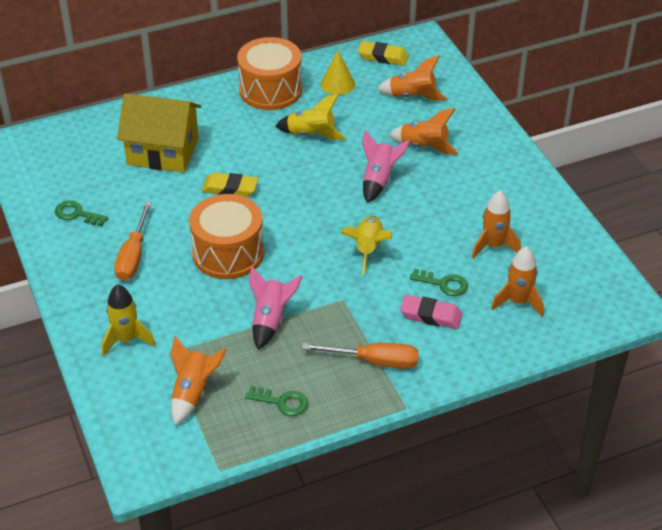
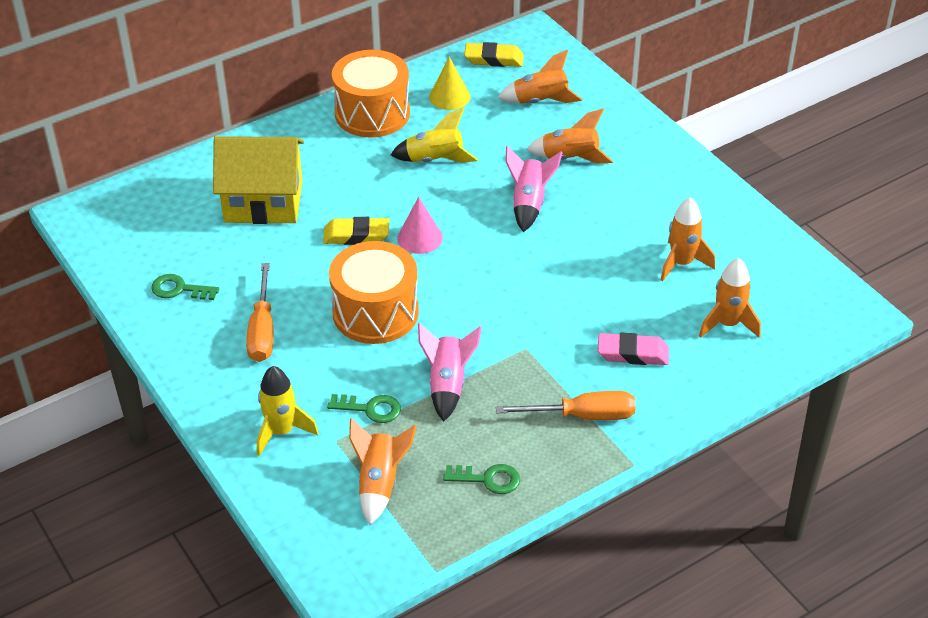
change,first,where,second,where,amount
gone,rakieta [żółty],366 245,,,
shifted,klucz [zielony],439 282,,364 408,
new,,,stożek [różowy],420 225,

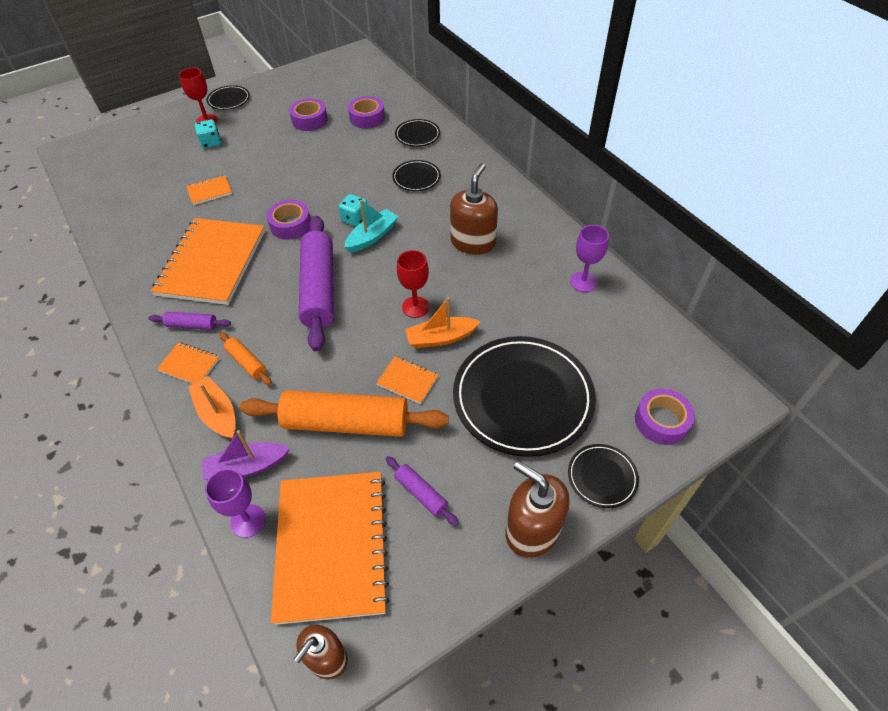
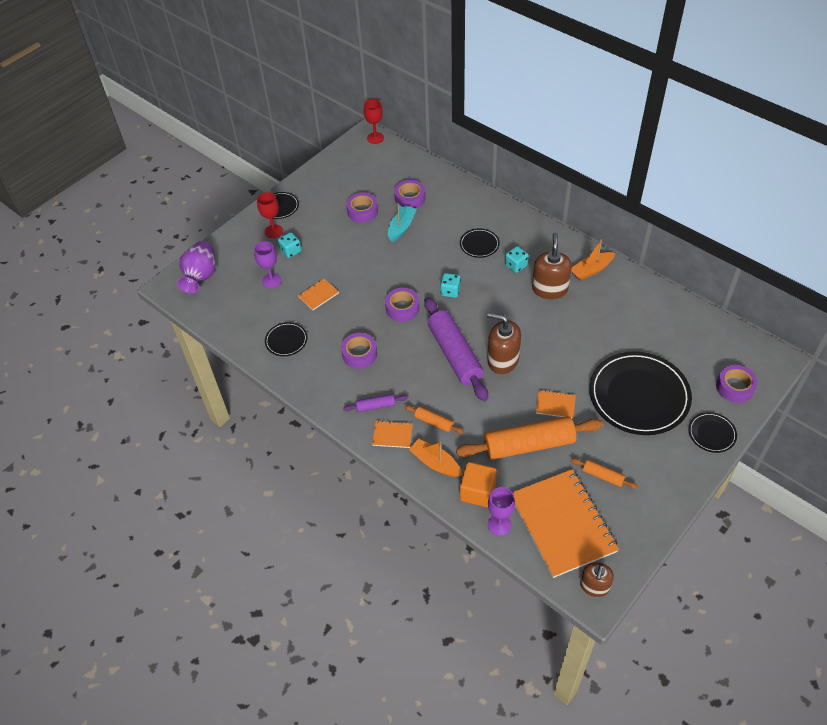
change,first,where,second,where,amount
swapped,zeszyt [pomarańczowy],208 261,taśma klejąca [fioletowy],359 351,
swapped,łódka [fioletowy],246 455,sześcian [pomarańczowy],478 484,
shifted,łódka [turkusowy],371 226,,402 222,
repainted,wałek do ciasta [fioletowy],422 491,wałek do ciasta [pomarańczowy],604 473,
shifted,talerz [czarny],417 133,,286 339,
shifted,kielich [czerwony],413 284,,373 121,
shifted,łódka [pomarańczowy],443 322,,593 260,
shifted,dozownik mydła [brązowy],537 509,,504 343,
shifted,kielich [fioletowy],589 258,,268 264,
new,,,wazon [fioletowy],196 267,
new,,,kostka do gry [turkusowy],517 259,

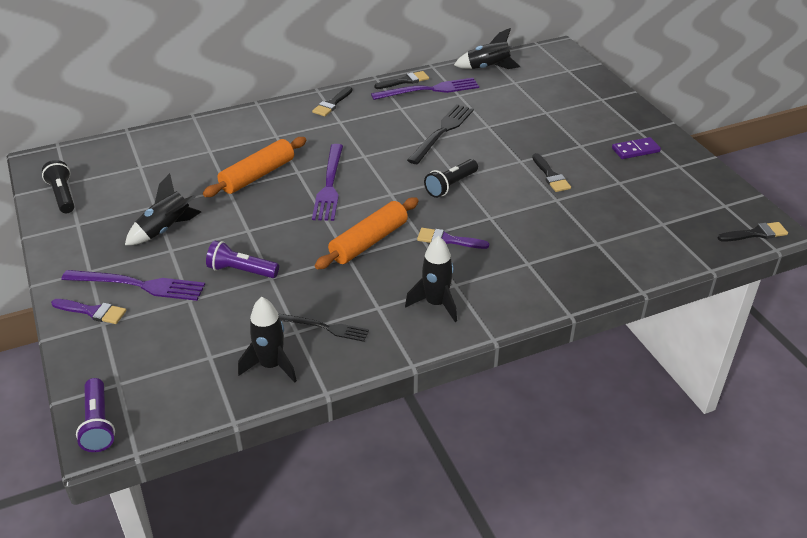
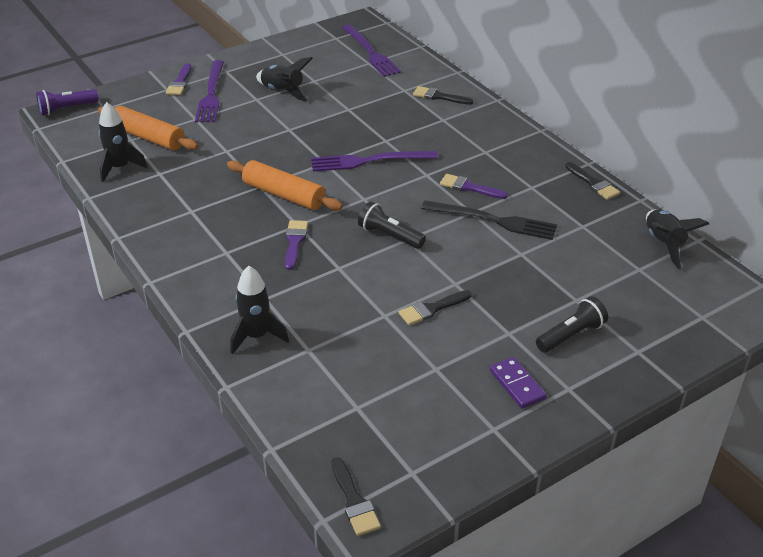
change,first,where,second,where,amount
shifted,latarka [czarny],58 186,,572 324,
shifted,wałek do ciasta [pomarańczowy],254 167,,148 128,
gone,latarka [fioletowy],242 259,,,
gone,widelec [czarny],323 327,,,
shifted,pędzel [czarny],332 101,,443 95,
shifted,widelec [fioletowy],425 89,,371 51,
shifted,rakieta [czarny],431 279,,260 310,
new,,,pędzel [fioletowy],474 186,

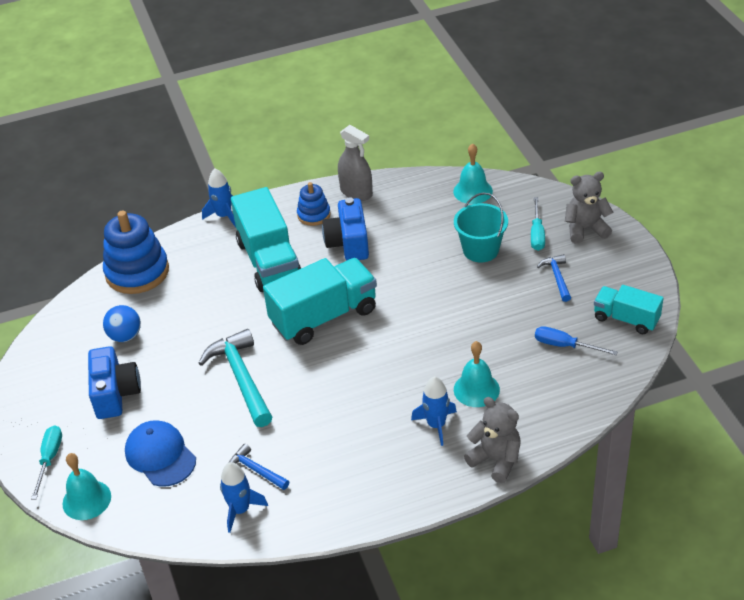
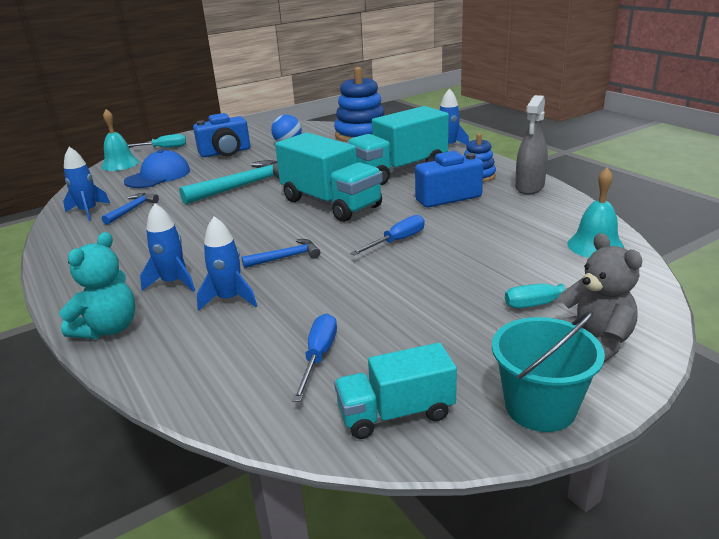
change,first,where,second,where,amount
shifted,wiadro [turkusowy],481 227,,548 371,
swapped,dzwonek [turkusowy],477 374,rakieta [niebieski],227 263,
repainted,miś [szary],492 440,miś [turkusowy],97 285,
shifted,młotek [niebieski],554 278,,281 253,
rotated,ciężarówka [turkusowy],629 309,,395 391,120 degrees counterclockwise
new,,,śrubokręt [niebieski],387 235,

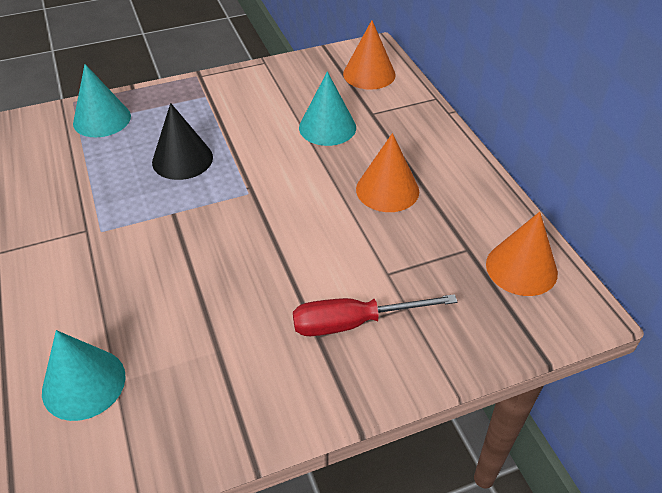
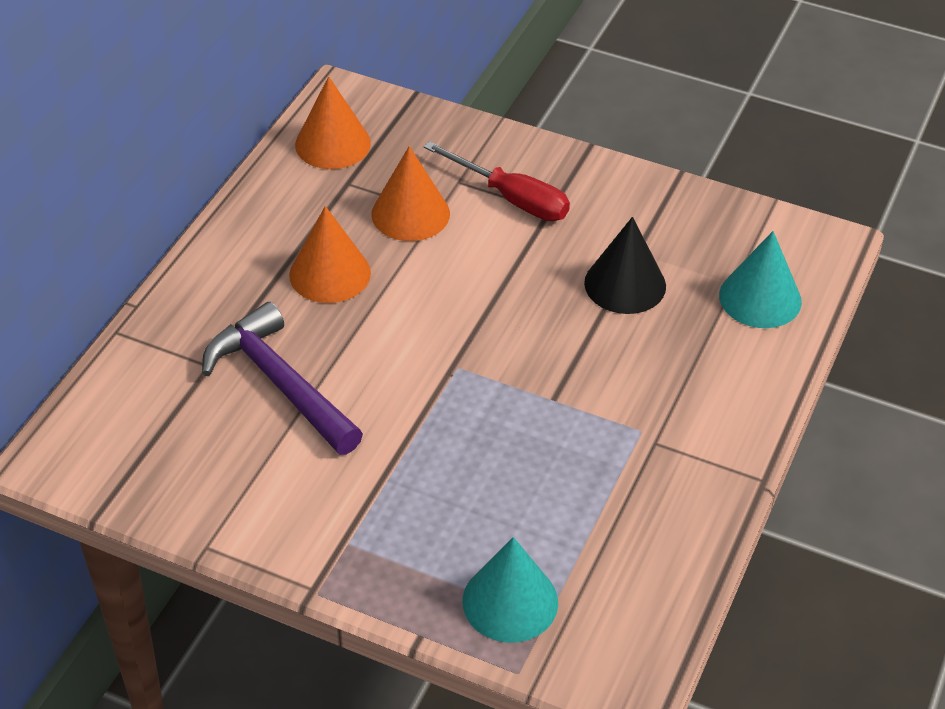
change,first,where,second,where,amount
shifted,stożek [czarny],182 141,,625 265,
swapped,stożek [turkusowy],327 108,młotek [fioletowy],282 378,
shifted,stożek [pomarańczowy],369 55,,410 193,

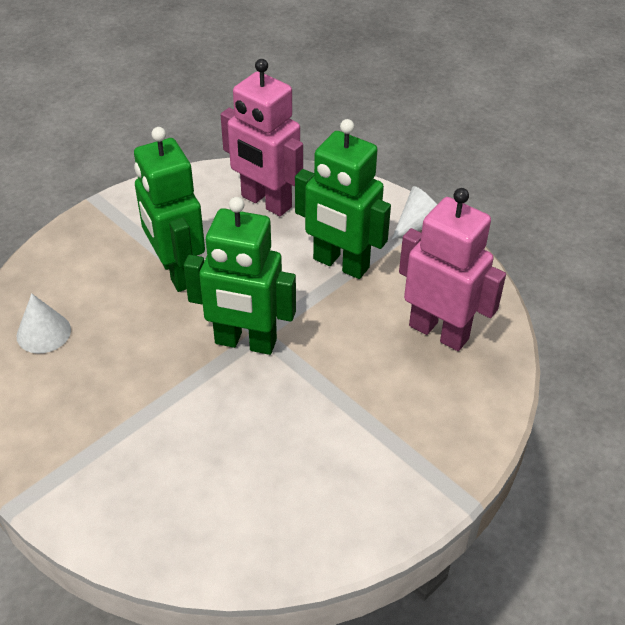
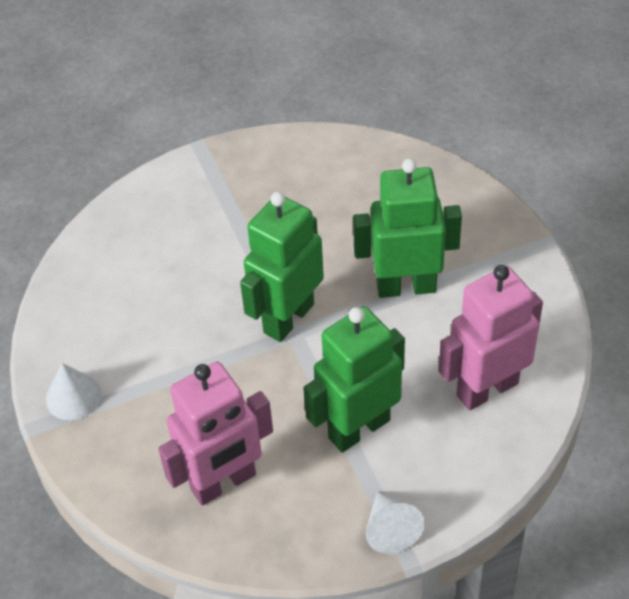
change,first,where,second,where,amount
shifted,stożek [biały],44 323,,73 391,

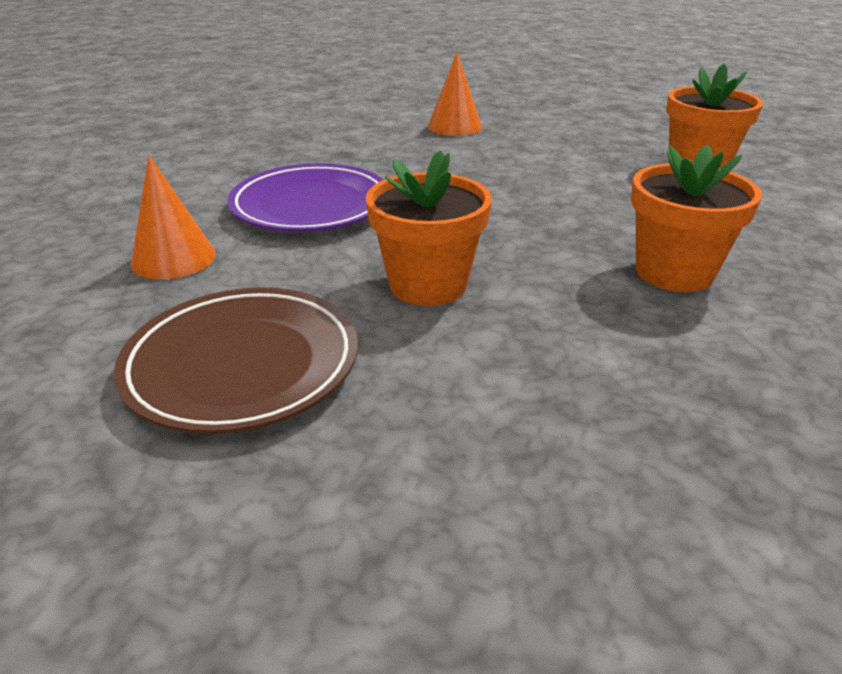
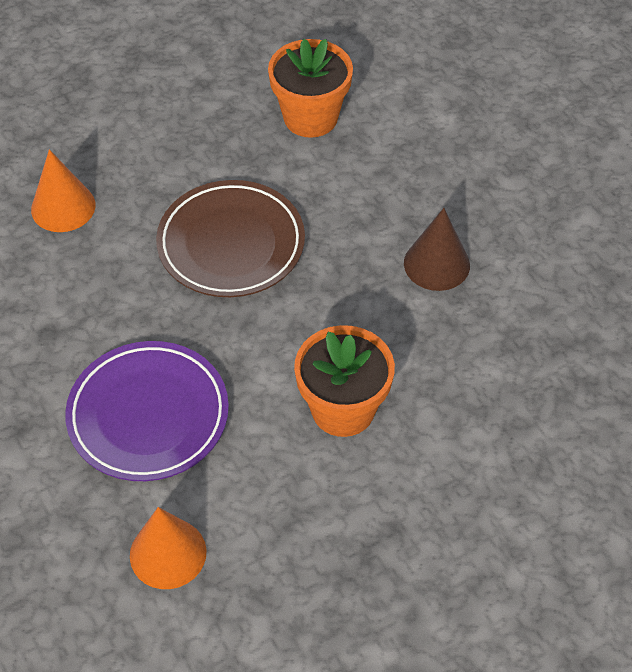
change,first,where,second,where,amount
shifted,talerz [brązowy],236 360,,230 238,
swapped,doniczka [pomarańczowy],696 218,stożek [brązowy],437 249,

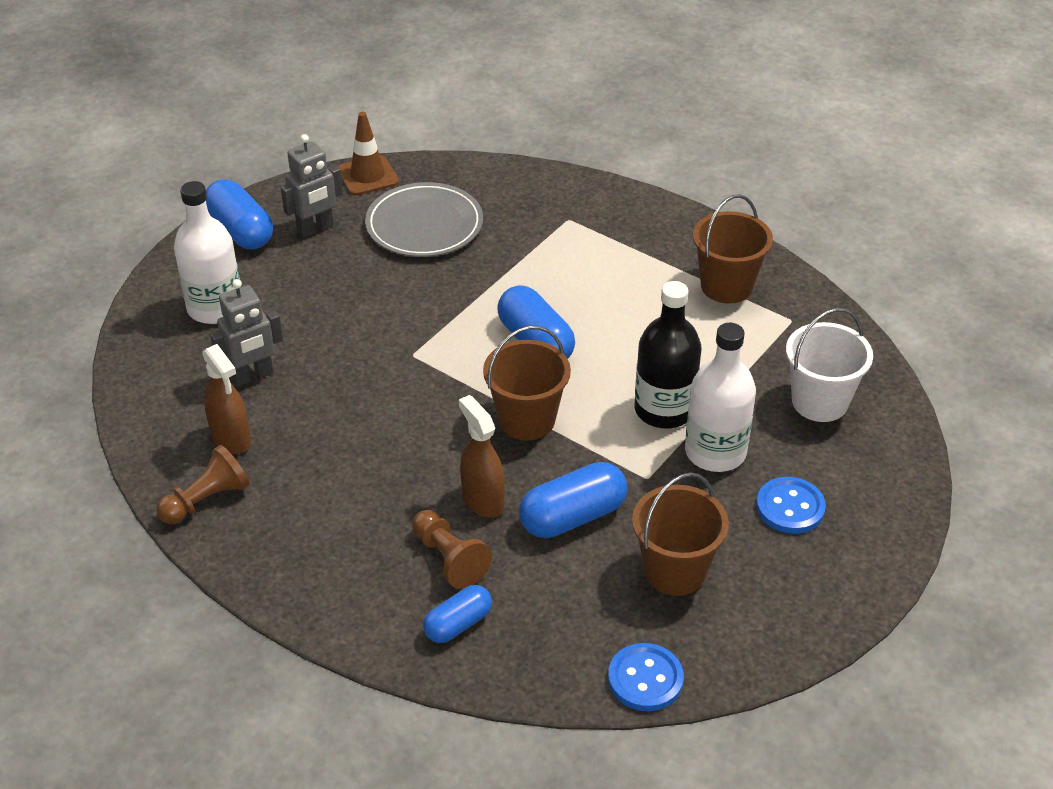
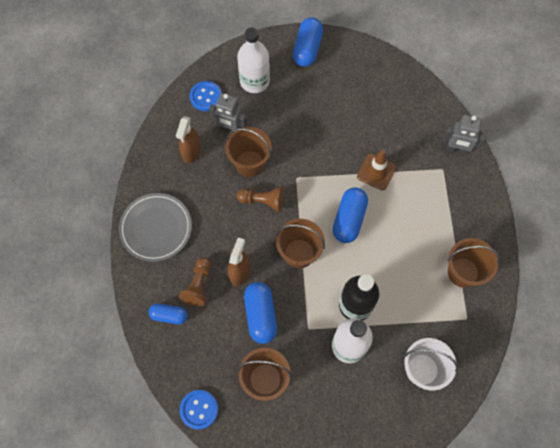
change,first,where,second,where,amount
shifted,pionek [brązowy],203 484,,260 199,
shifted,robot [szary],312 186,,464 135,
shifted,pachołek [brązowy],368 154,,376 170,
shifted,talerz [szary],424 219,,155 227,
rotated,kapsułka [niebieski],573 500,,260 313,60 degrees clockwise
shifted,guzik [niebieski],791 505,,206 96,
new,,,wiadro [brązowy],248 152,

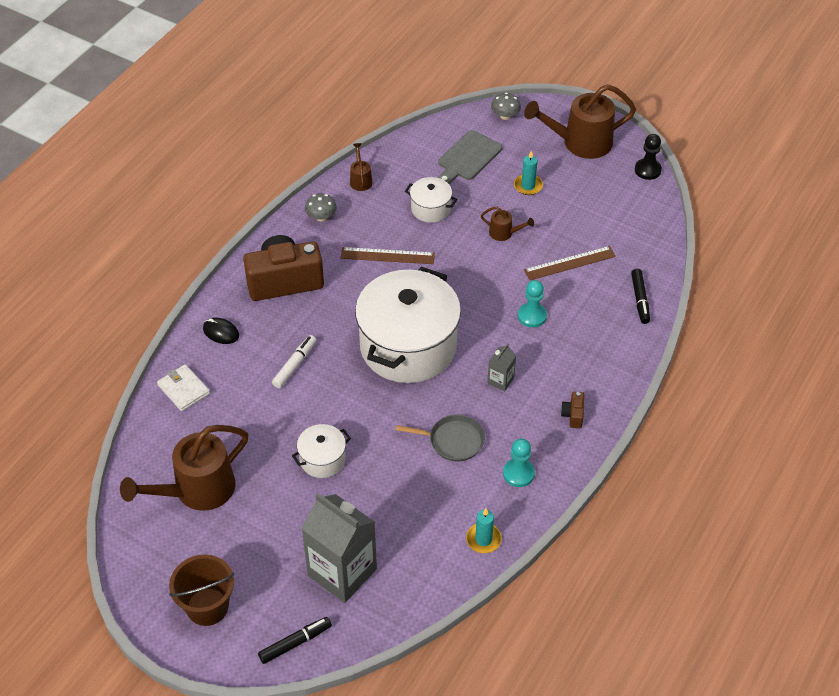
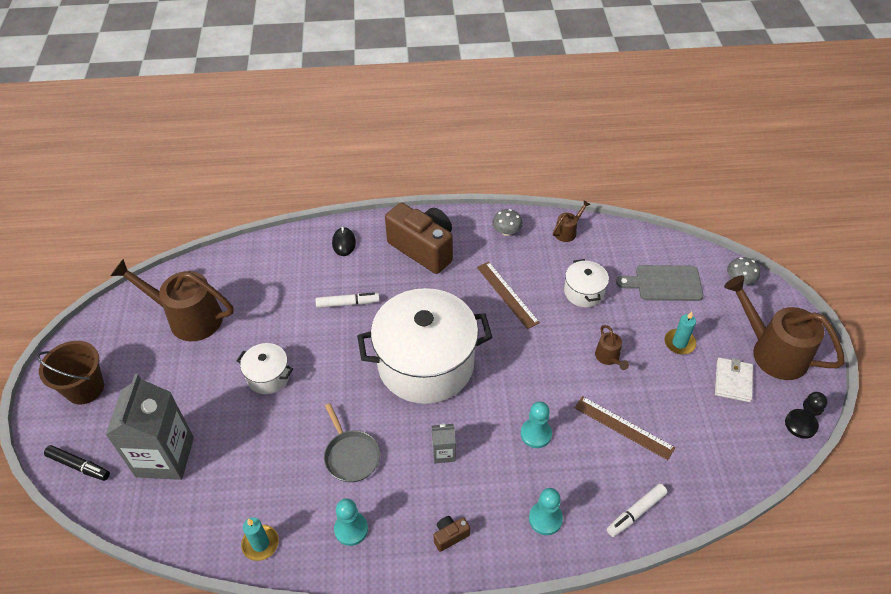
change,first,where,second,where,amount
shifted,portfel [biały],183 387,,734 379,
repainted,flamaster [czarny],640 296,flamaster [biały],637 510,
new,,,pionek [turkusowy],546 511,

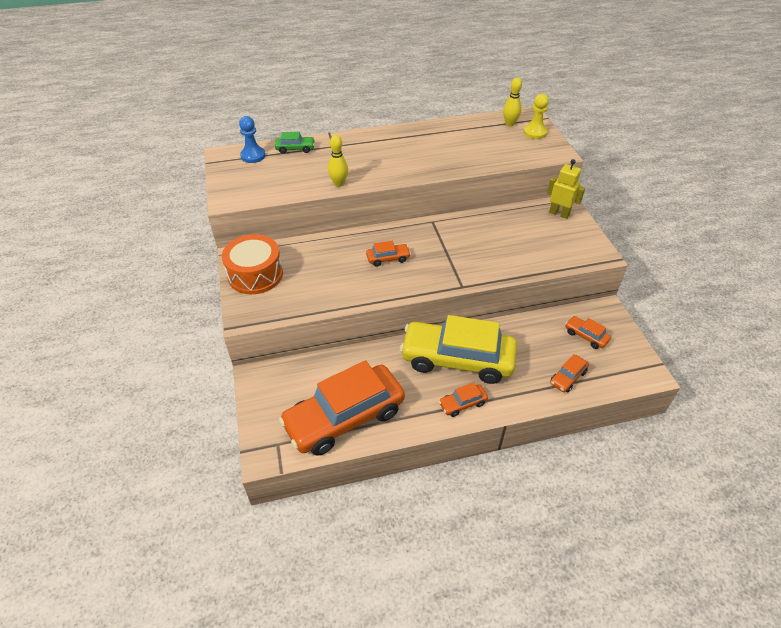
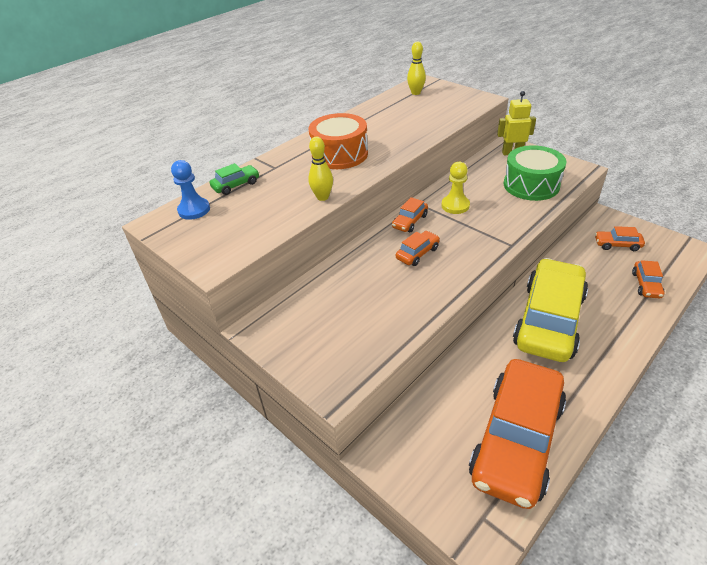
change,first,where,second,where,amount
shifted,bęben [pomarańczowy],252 264,,338 141,
rotated,samochód [żółty],458 349,,550 310,135 degrees clockwise
shifted,samochód [pomarańczowy],463 399,,410 214,
shifted,pionek [żółty],536 116,,455 188,
new,,,bęben [zielony],535 173,

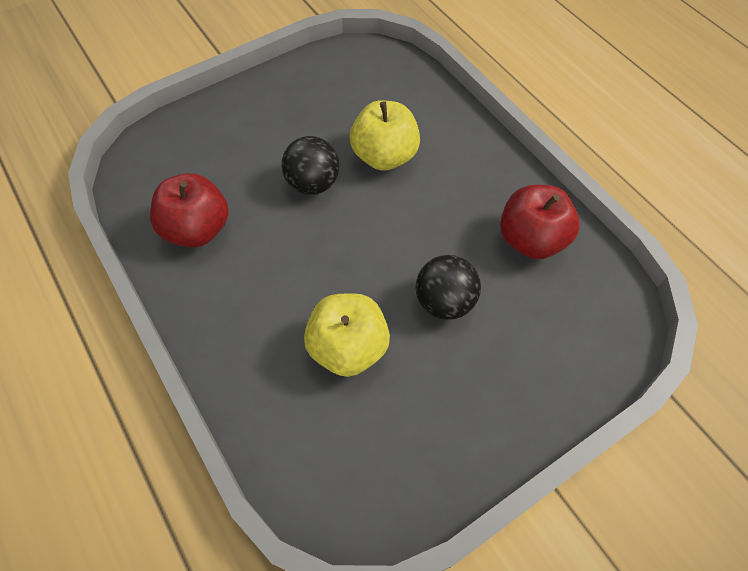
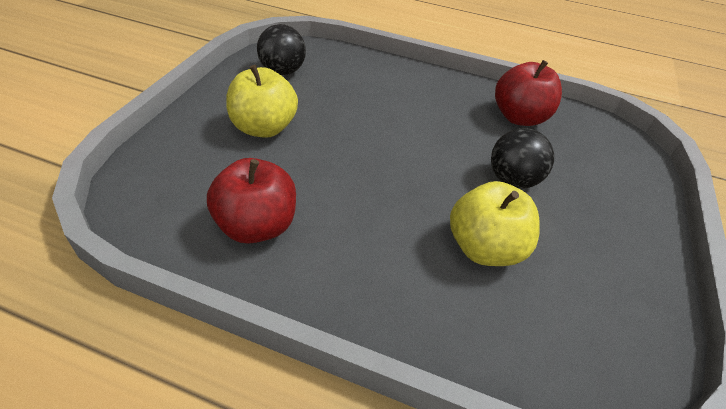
change,first,where,second,where,amount
shifted,piłka [czarny],310 165,,281 49,
shifted,jabłko [żółty],385 135,,262 101,

